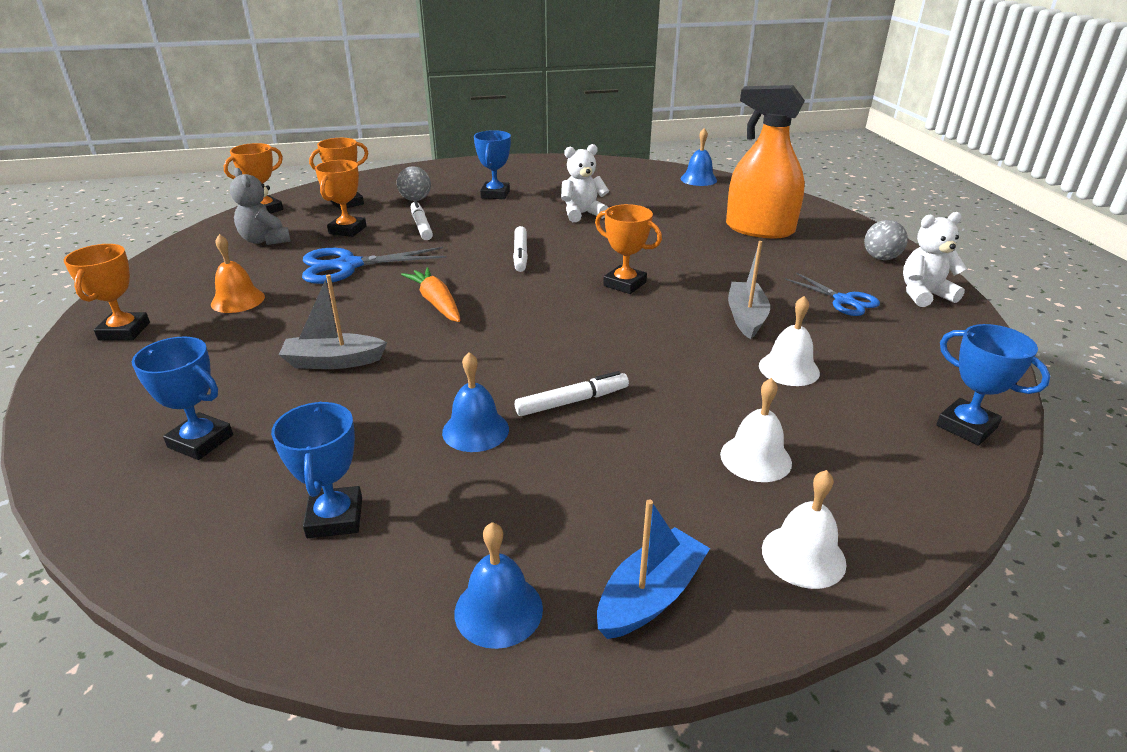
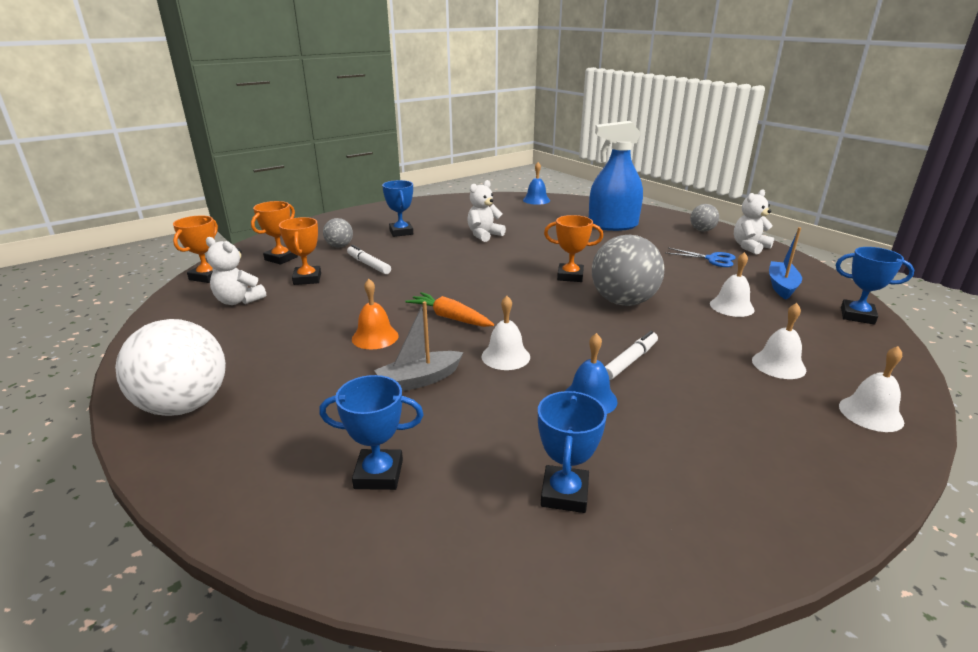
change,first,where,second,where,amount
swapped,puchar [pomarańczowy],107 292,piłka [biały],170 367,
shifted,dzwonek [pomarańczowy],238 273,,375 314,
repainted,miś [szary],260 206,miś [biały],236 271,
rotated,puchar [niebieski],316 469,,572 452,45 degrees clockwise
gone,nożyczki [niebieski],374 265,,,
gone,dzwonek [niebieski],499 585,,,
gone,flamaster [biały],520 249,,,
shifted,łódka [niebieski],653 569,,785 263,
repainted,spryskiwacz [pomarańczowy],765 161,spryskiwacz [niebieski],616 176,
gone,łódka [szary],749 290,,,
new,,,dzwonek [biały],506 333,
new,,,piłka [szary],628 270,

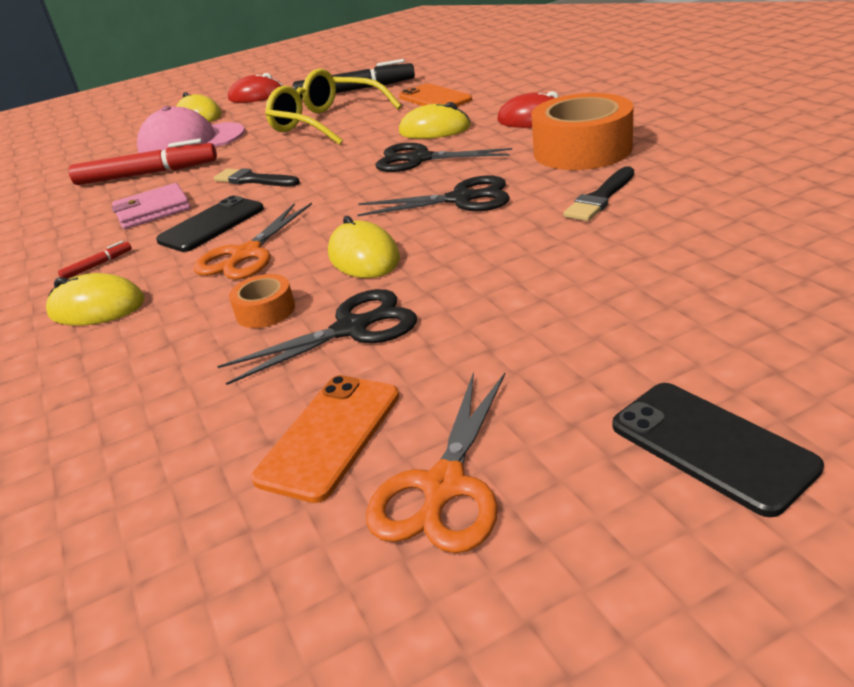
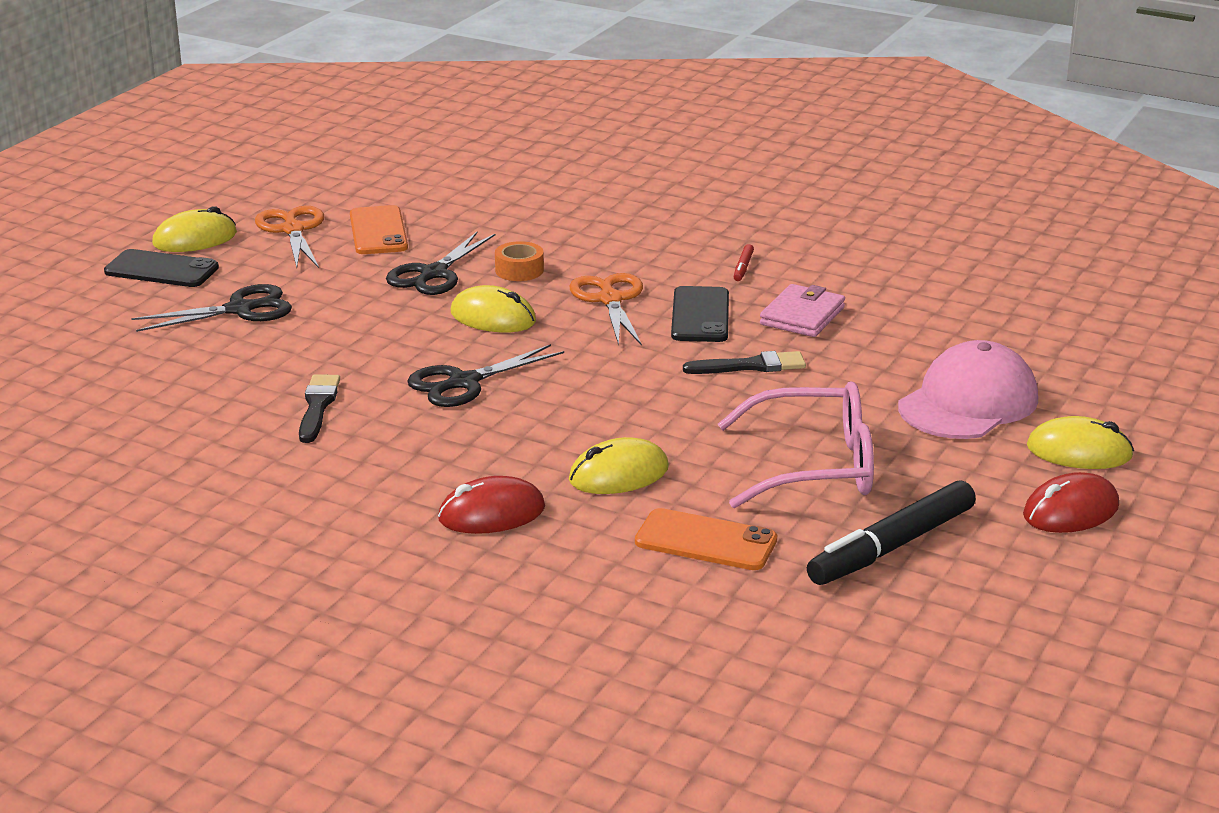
change,first,where,second,where,amount
shifted,myszka [żółty],95 299,,194 229,
gone,flamaster [czerwony],143 161,,,
repainted,okulary [żółty],333 106,okulary [różowy],796 444,
shifted,nożyczki [czarny],443 157,,211 308,
gone,taśma klejąca [pomarańczowy],582 131,,,

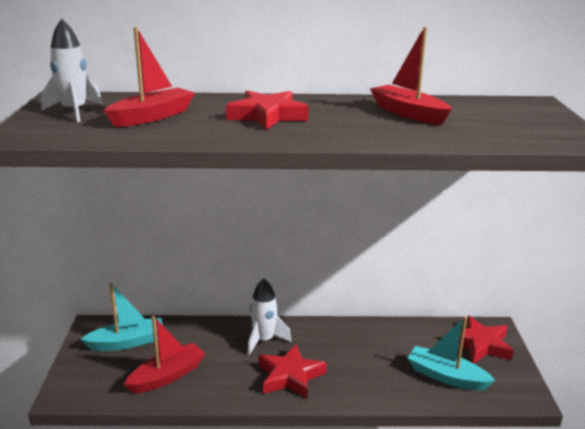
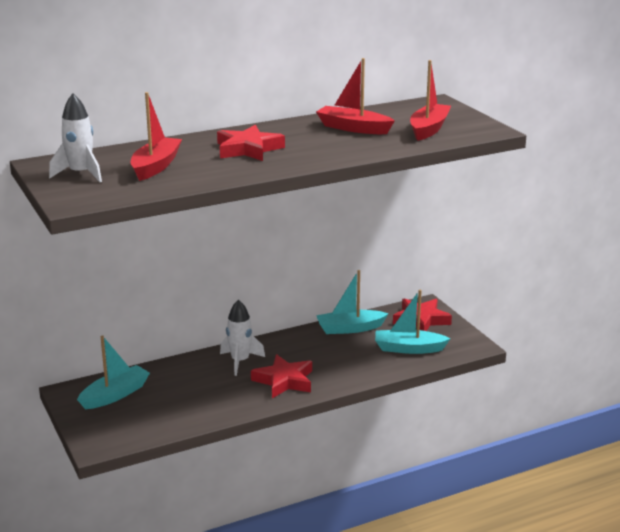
change,first,where,second,where,amount
shifted,łódka [czerwony],165 355,,430 100,
new,,,łódka [turkusowy],352 302,

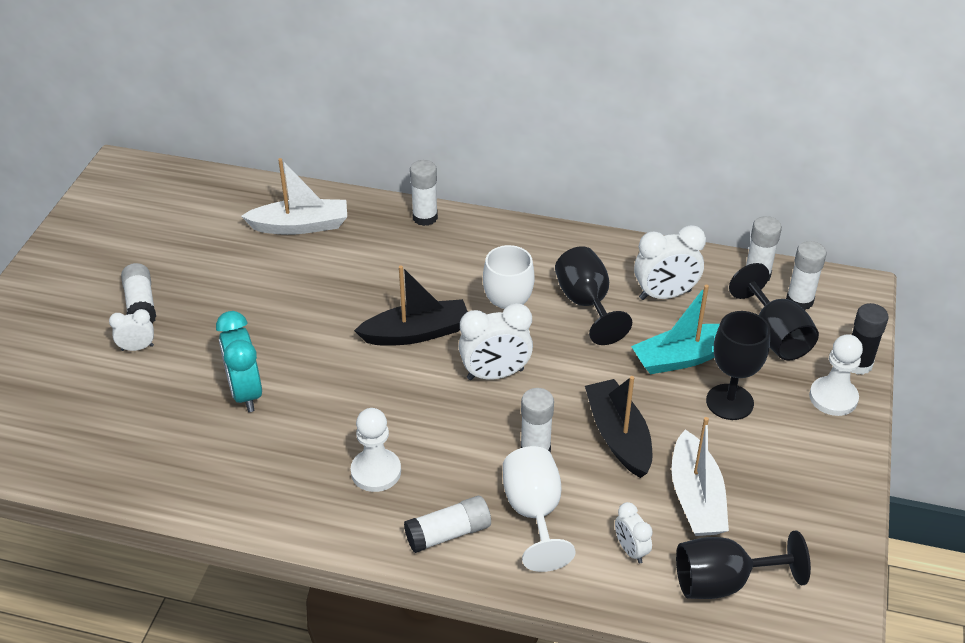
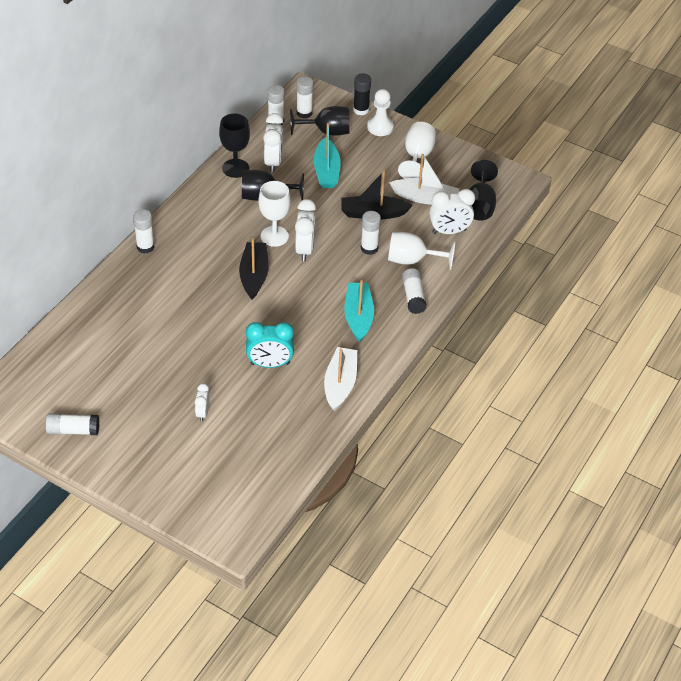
change,first,where,second,where,amount
shifted,klej w sztyfcie [biały],138 293,,72 424,
shifted,łódka [biały],294 196,,340 379,
swapped,pionek [biały],376 450,łódka [turkusowy],359 311,
scaled,budzik [biały],634 532,,452 211,x1.77
shifted,kielich [czarny],738 365,,234 146,
new,,,kielich [biały],417 150,

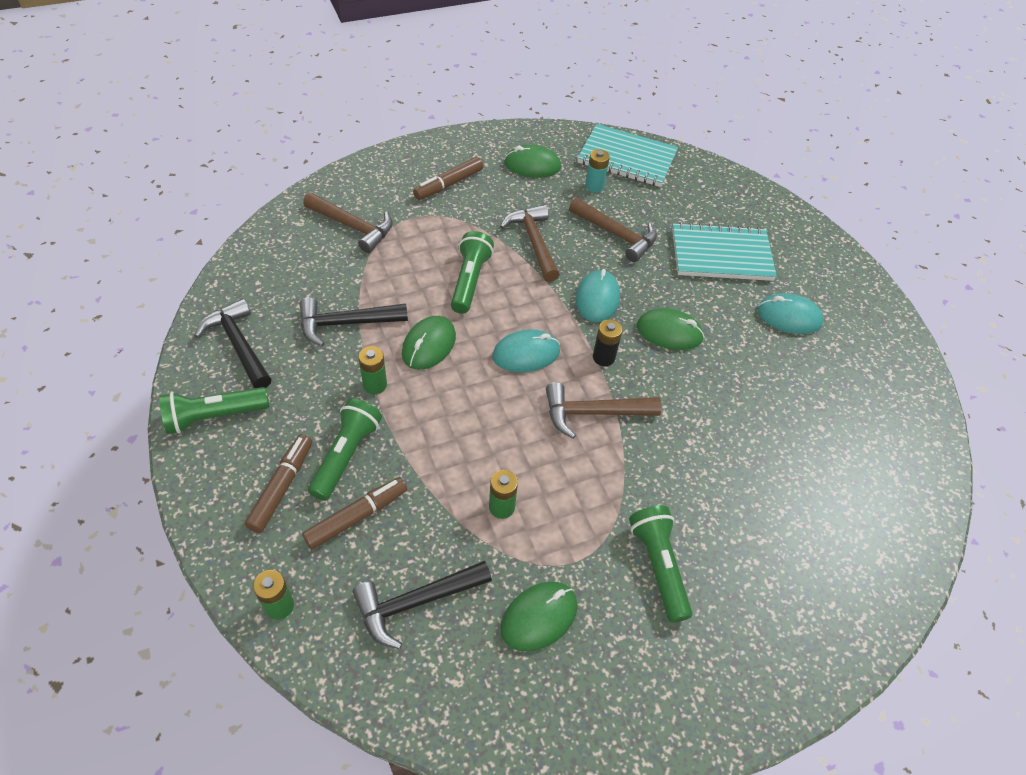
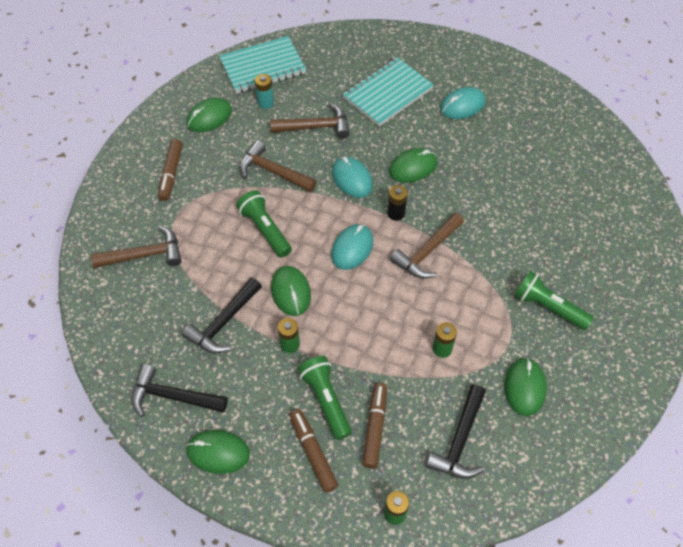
change,first,where,second,where,amount
swapped,latarka [zielony],214 410,myszka [zielony],218 452,

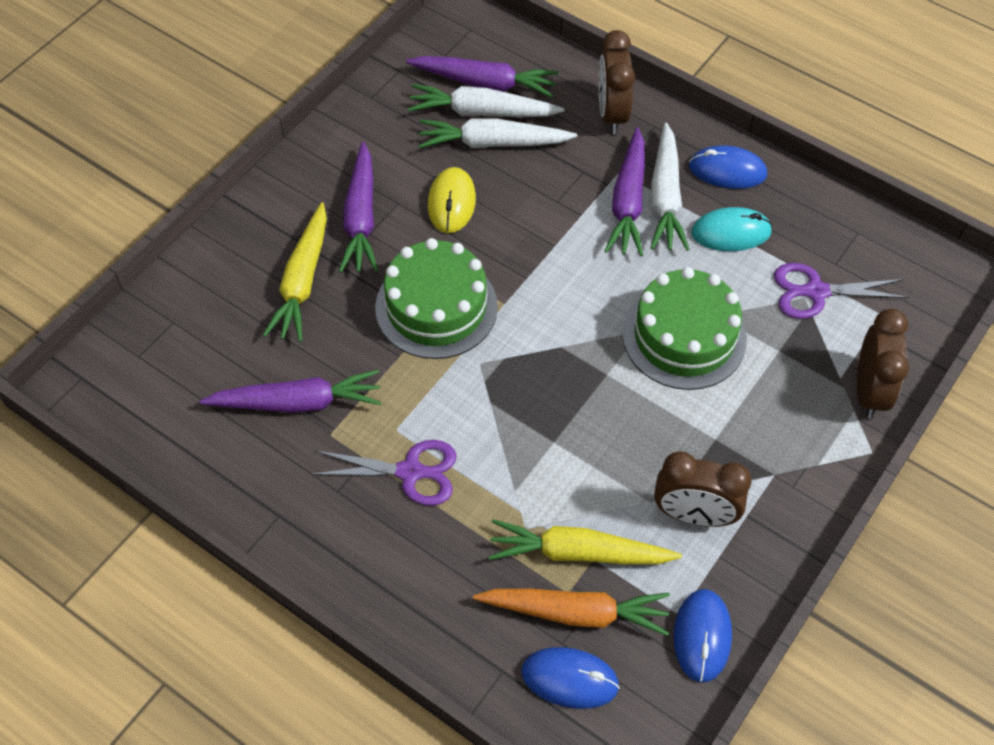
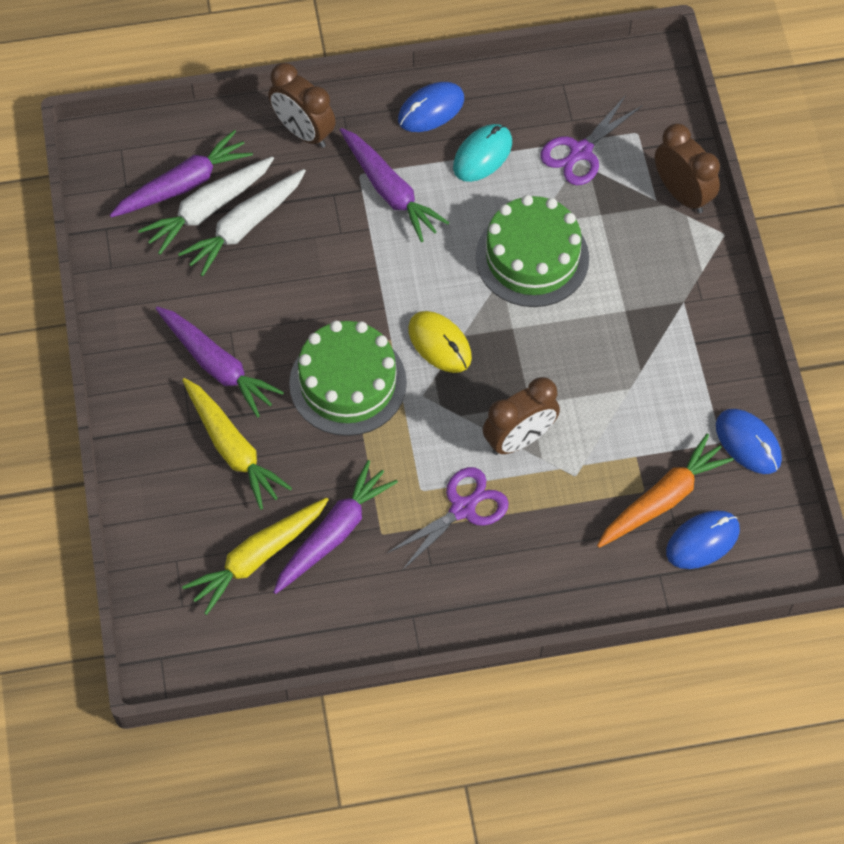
change,first,where,second,where,amount
shifted,myszka [żółty],452 200,,440 342,
shifted,marchewka [żółty],585 541,,255 556,
gone,marchewka [biały],670 187,,,
shifted,budzik [brązowy],703 489,,521 416,

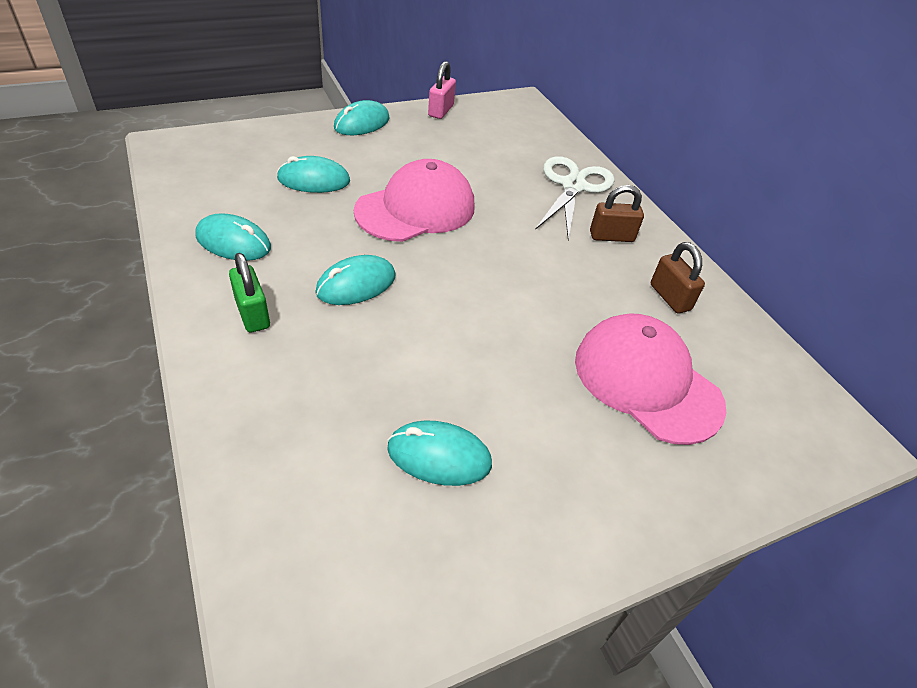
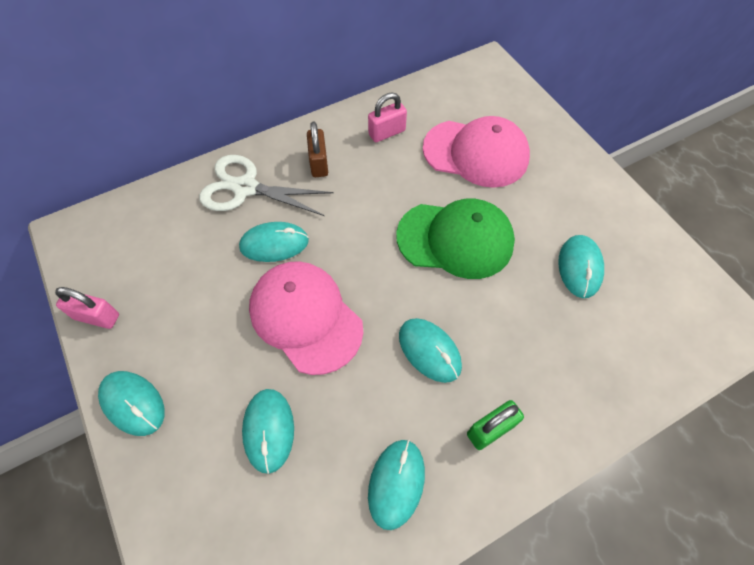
change,first,where,second,where,amount
rotated,czapka [różowy],651 379,,476 152,120 degrees counterclockwise
repainted,kłódka [brązowy],678 277,kłódka [różowy],387 117,
new,,,myszka [turkusowy],274 242,
new,,,czapka [zielony],455 239,

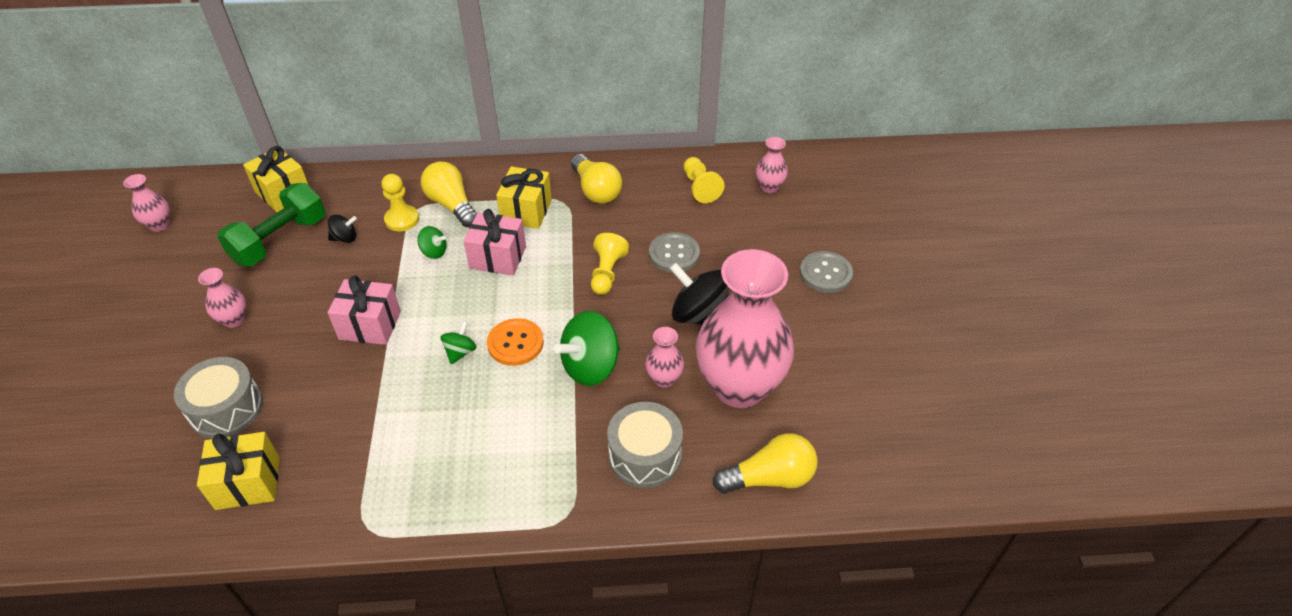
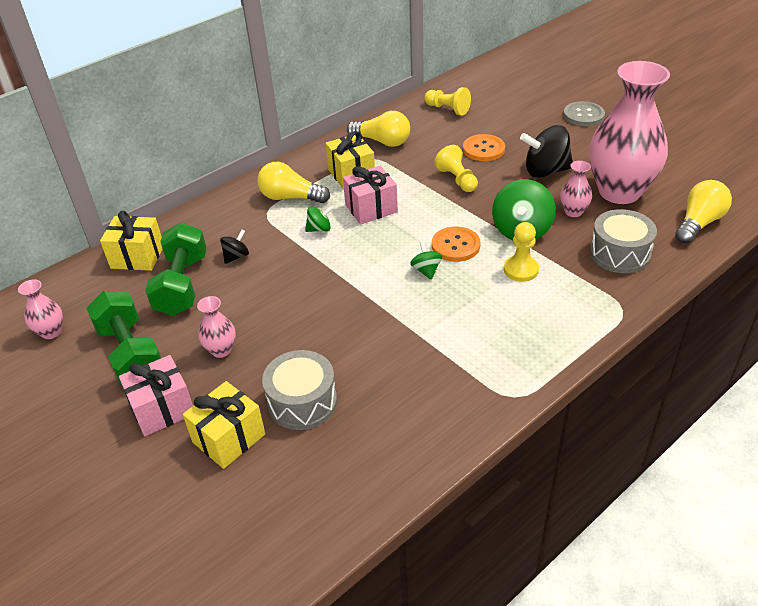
change,first,where,second,where,amount
shifted,prezent [żółty],238 471,,224 425,
shifted,prezent [różowy],364 310,,156 395,
shifted,pionek [żółty],400 202,,521 252,
repainted,guzik [szary],674 252,guzik [pomarańczowy],484 147,
gone,wazon [różowy],772 165,,,
new,,,hantel [zielony],123 338,

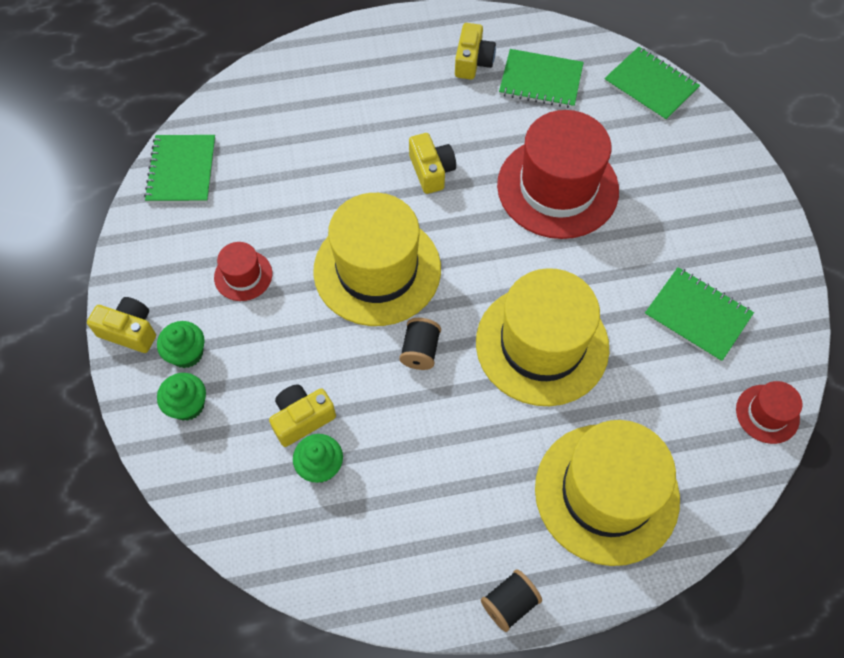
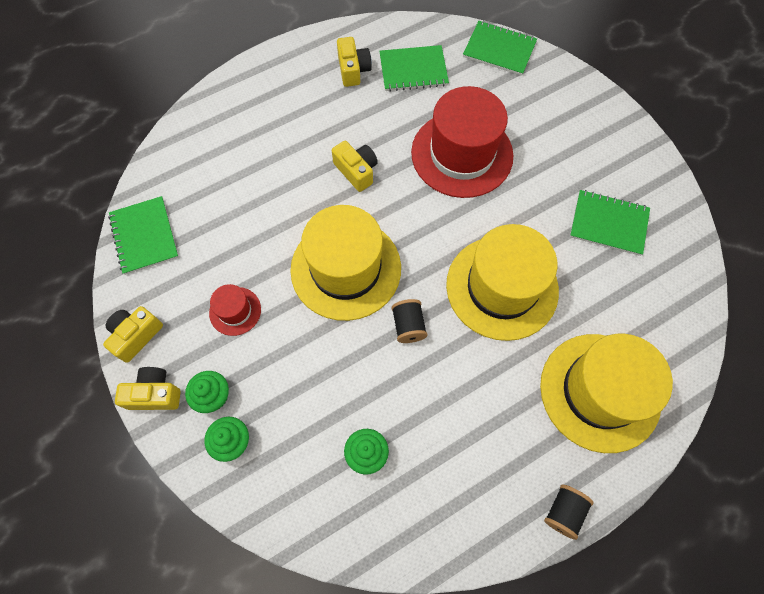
change,first,where,second,where,amount
shifted,aparat fotograficzny [żółty],302 416,,133 334,
gone,kapelusz [czerwony],769 412,,,

